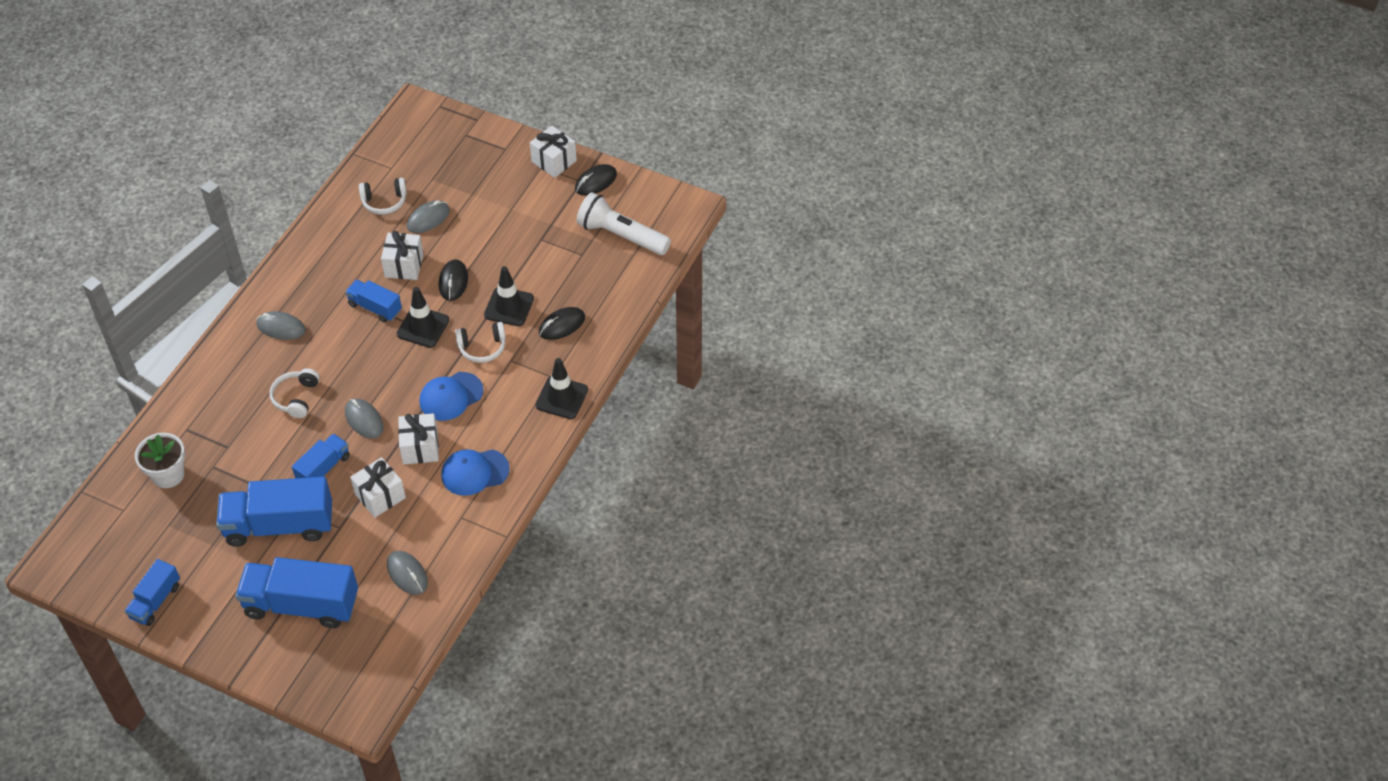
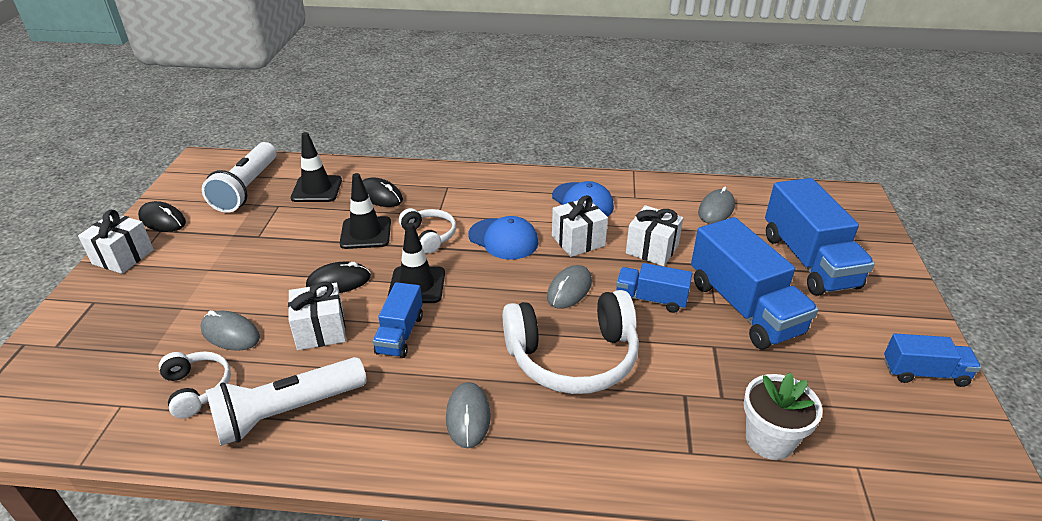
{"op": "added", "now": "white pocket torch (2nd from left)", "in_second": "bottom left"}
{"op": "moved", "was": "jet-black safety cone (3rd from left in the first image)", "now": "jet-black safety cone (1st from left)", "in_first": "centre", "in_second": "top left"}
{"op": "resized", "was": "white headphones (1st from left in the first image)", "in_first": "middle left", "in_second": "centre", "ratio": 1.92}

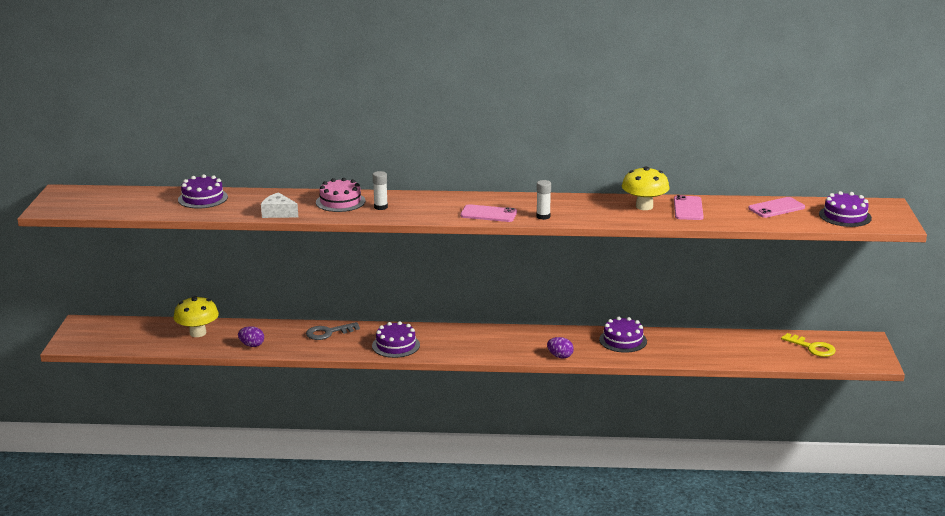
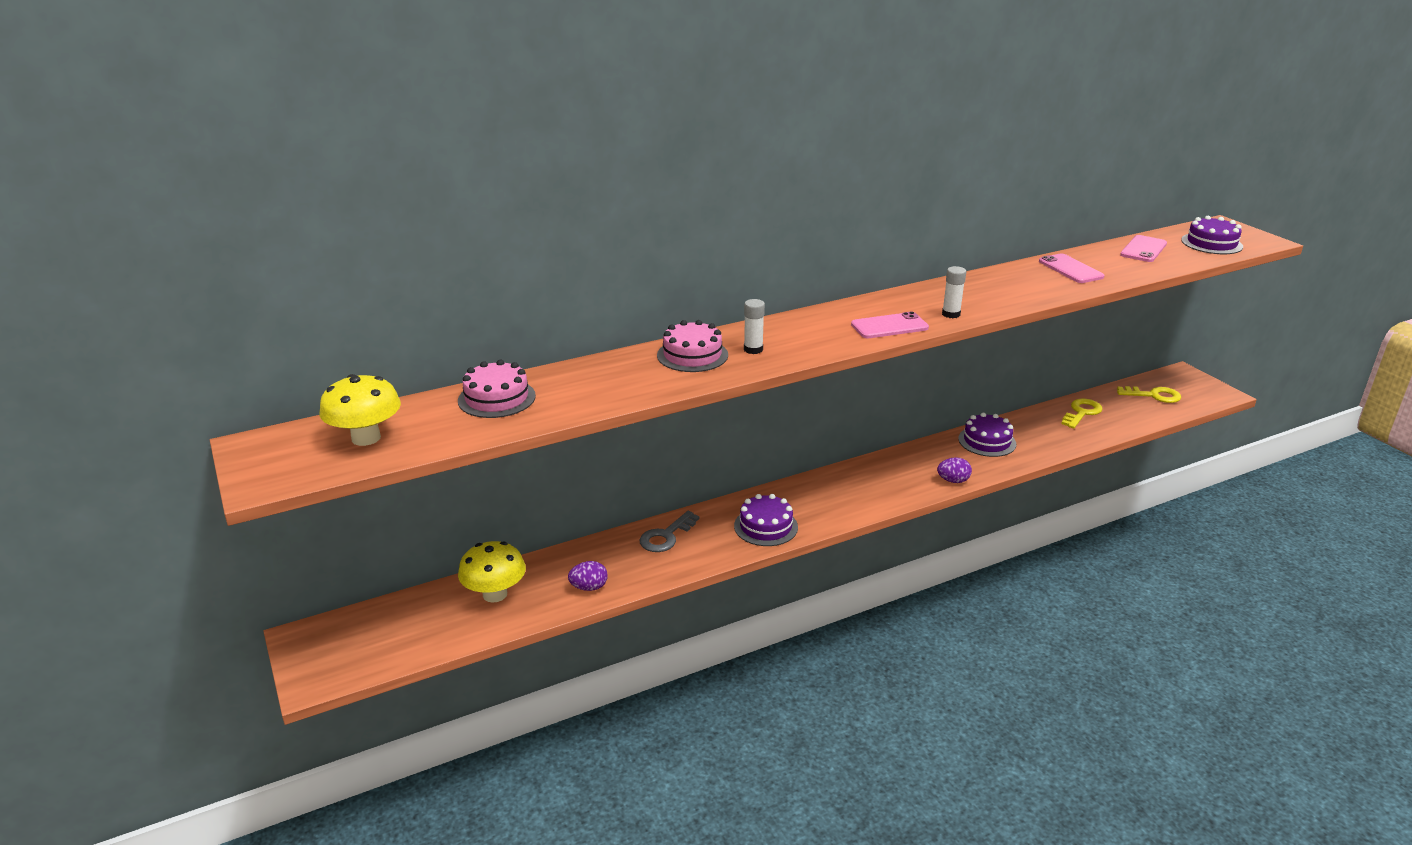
{"op": "removed", "was": "white cheese", "in_first": "middle left"}
{"op": "added", "now": "golden key (1st from left)", "in_second": "middle right"}
{"op": "moved", "was": "golden fungus (2nd from left in the first image)", "now": "golden fungus (1st from left)", "in_first": "middle right", "in_second": "middle left"}
{"op": "recoloured", "was": "royal purple gateau (1st from left)", "now": "rose-pink gateau (1st from left)", "in_first": "middle left", "in_second": "centre"}

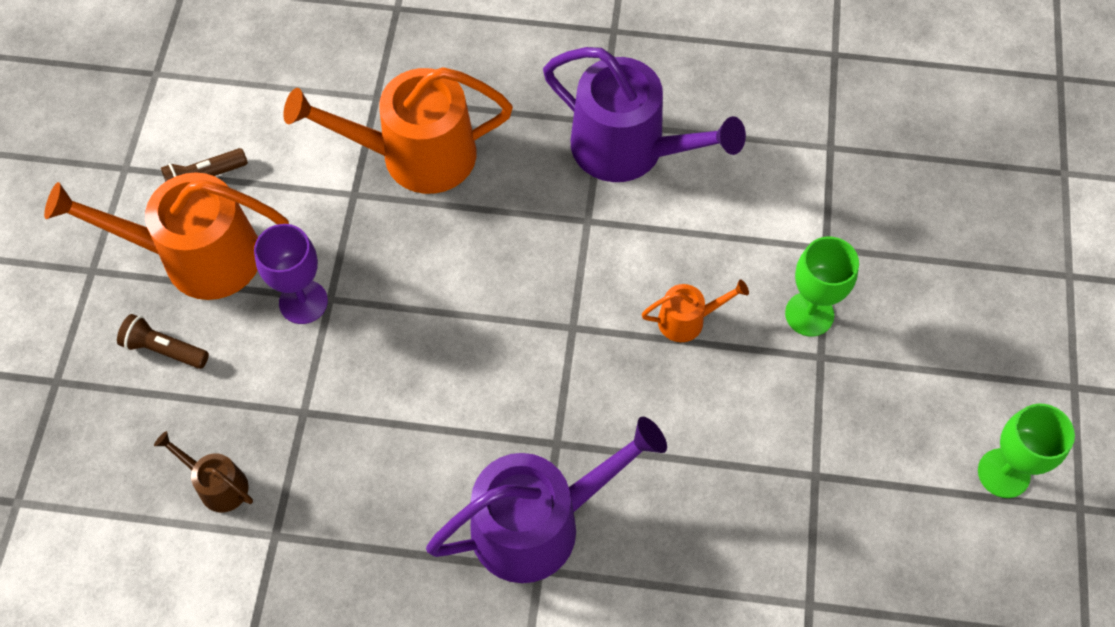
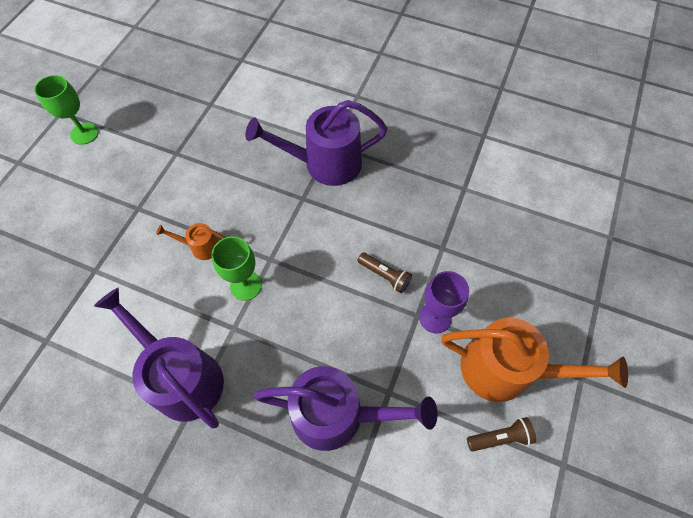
{"op": "removed", "was": "brown watering pot", "in_first": "bottom left"}
{"op": "moved", "was": "brown pocket torch (1st from left)", "in_first": "middle left", "in_second": "centre"}
{"op": "moved", "was": "emerald goblet (1st from left in the first image)", "now": "emerald goblet (2nd from left)", "in_first": "middle right", "in_second": "centre"}
{"op": "recoloured", "was": "orange-coloured watering pot (2nd from left)", "now": "royal purple watering pot (3rd from left)", "in_first": "top centre", "in_second": "bottom centre"}

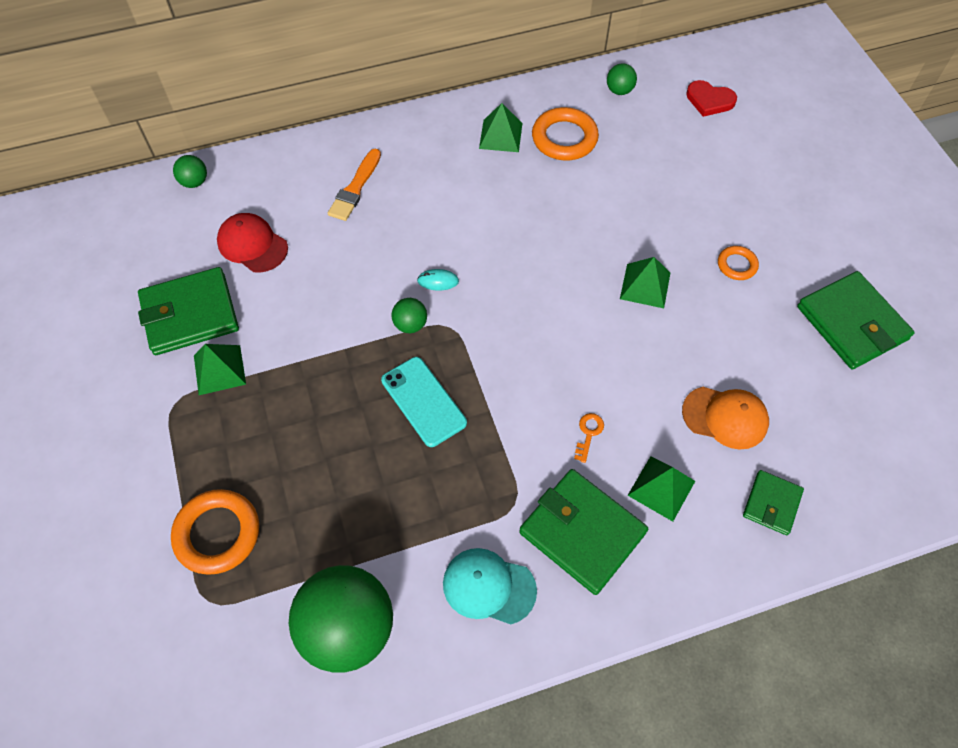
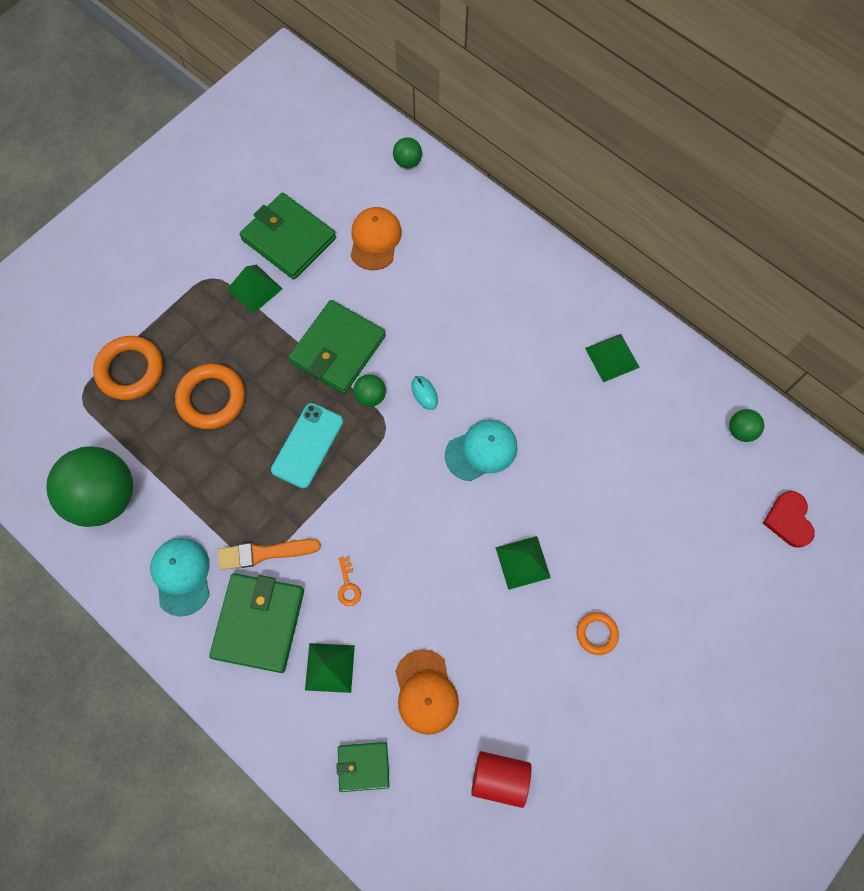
{"op": "added", "now": "teal cap (2nd from left)", "in_second": "centre"}
{"op": "added", "now": "crimson cylinder", "in_second": "bottom centre"}
{"op": "moved", "was": "orange-coloured paintbrush", "in_first": "top centre", "in_second": "middle left"}
{"op": "moved", "was": "orange-coloured torus (2nd from left)", "in_first": "top centre", "in_second": "middle left"}
{"op": "moved", "was": "emerald card wallet (4th from left in the first image)", "now": "emerald card wallet (3rd from left)", "in_first": "middle right", "in_second": "centre"}
{"op": "recoloured", "was": "crimson cap", "now": "orange-coloured cap (1st from left)", "in_first": "top left", "in_second": "top centre"}
{"op": "turned", "was": "orange-coloured key", "in_first": "centre", "in_second": "centre", "clockwise": 90}

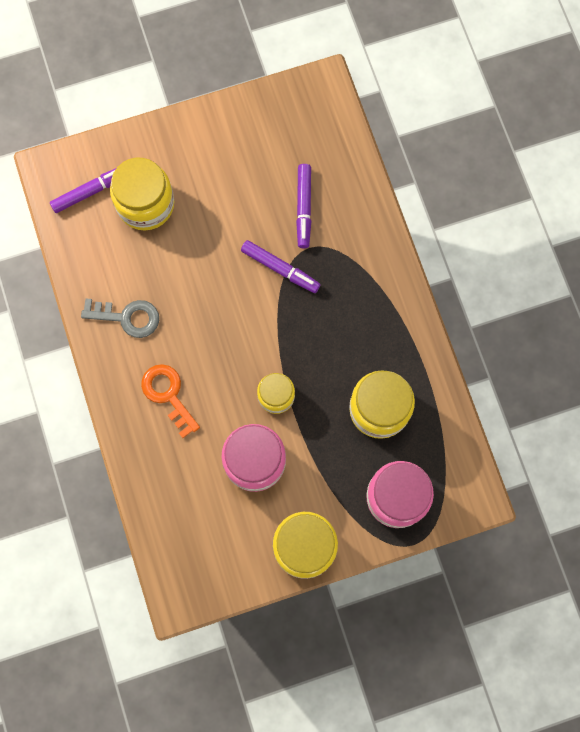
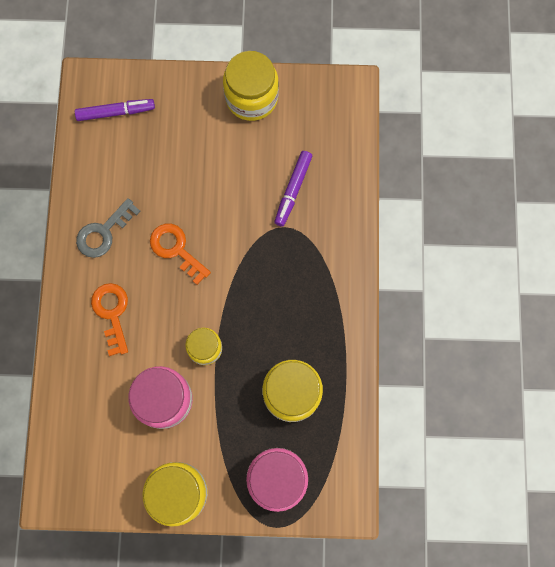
{"op": "removed", "was": "royal purple marker pen (2nd from left)", "in_first": "centre"}
{"op": "added", "now": "orange-coloured key (2nd from left)", "in_second": "middle left"}
{"op": "moved", "was": "golden jam jar (1st from left in the first image)", "now": "golden jam jar (3rd from left)", "in_first": "top left", "in_second": "top centre"}
{"op": "turned", "was": "ash-grey key", "in_first": "middle left", "in_second": "middle left", "clockwise": 105}

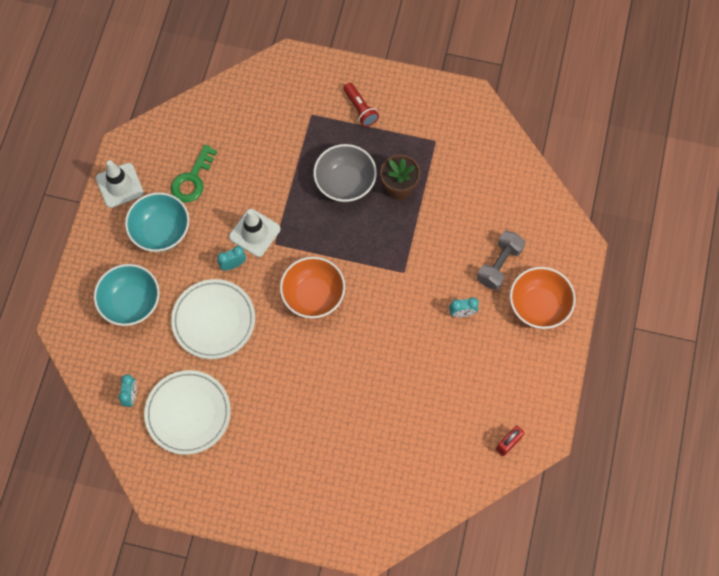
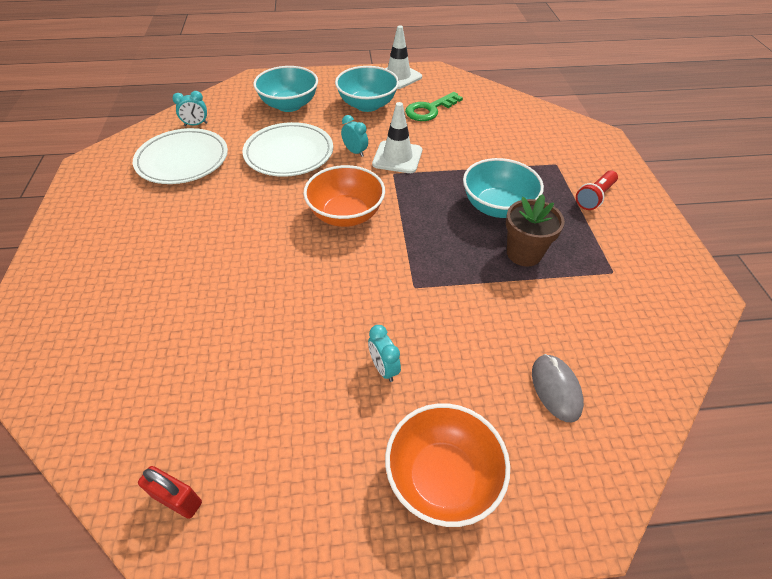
{"op": "removed", "was": "ash-grey free weight", "in_first": "middle right"}
{"op": "added", "now": "ash-grey mouse", "in_second": "bottom right"}
{"op": "recoloured", "was": "ash-grey bowl", "now": "teal bowl (3rd from left)", "in_first": "top centre", "in_second": "top centre"}
{"op": "turned", "was": "emerald key", "in_first": "top left", "in_second": "top centre", "clockwise": -45}

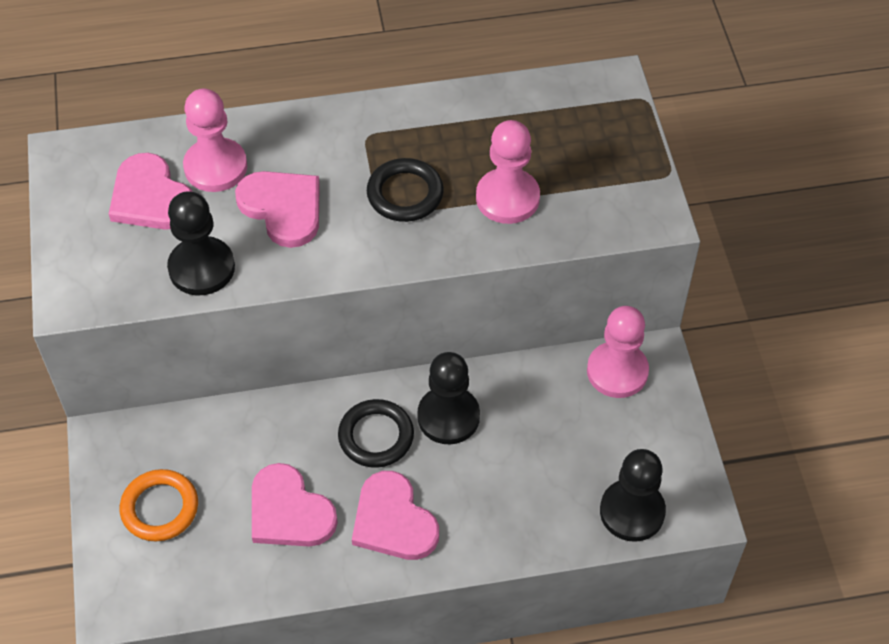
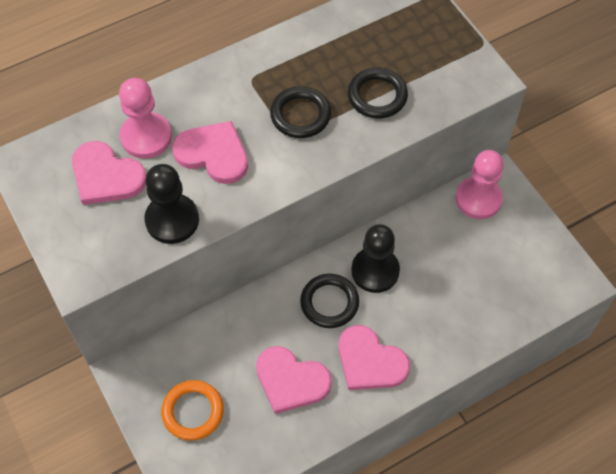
{"op": "removed", "was": "jet-black pawn (3rd from left)", "in_first": "bottom right"}
{"op": "replaced", "was": "rose-pink pawn (2nd from left)", "now": "jet-black torus (3rd from left)", "in_first": "top centre", "in_second": "top centre"}

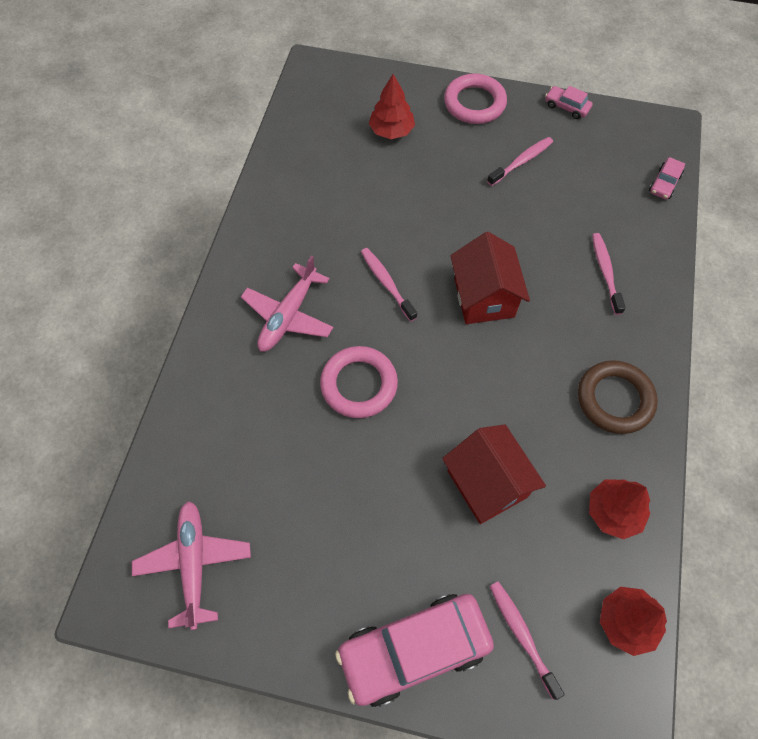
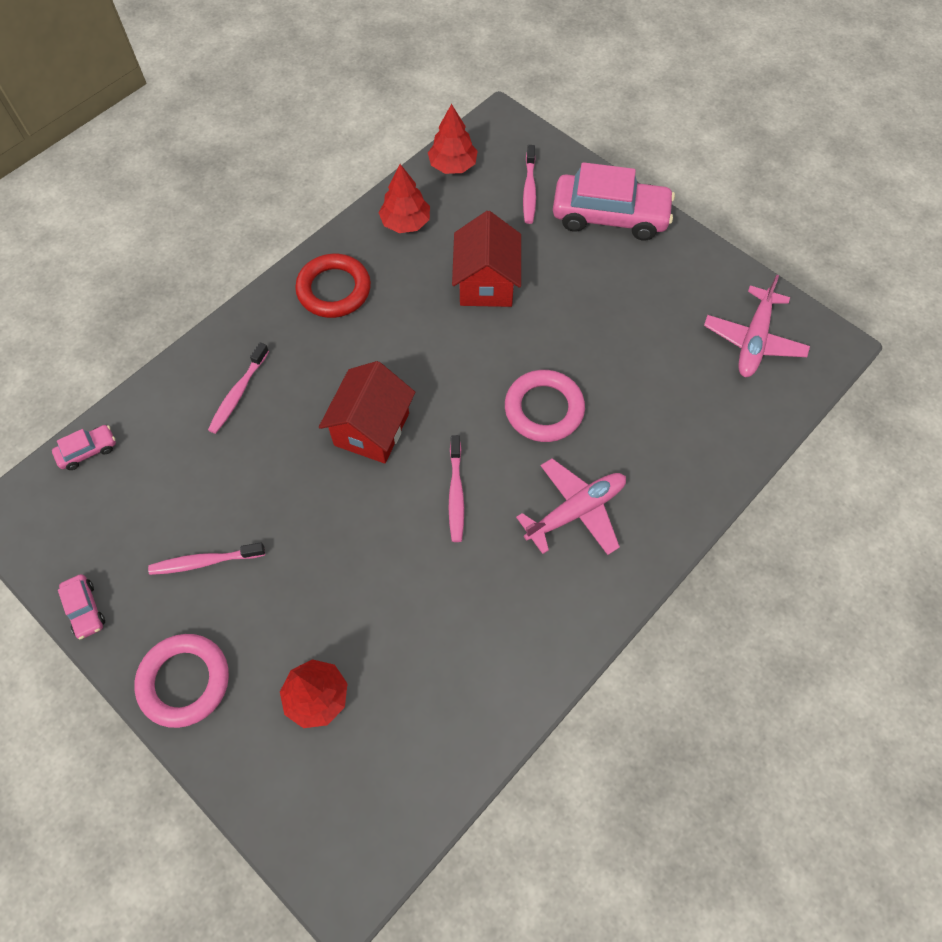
{"op": "recoloured", "was": "brown torus", "now": "crimson torus", "in_first": "middle right", "in_second": "top centre"}

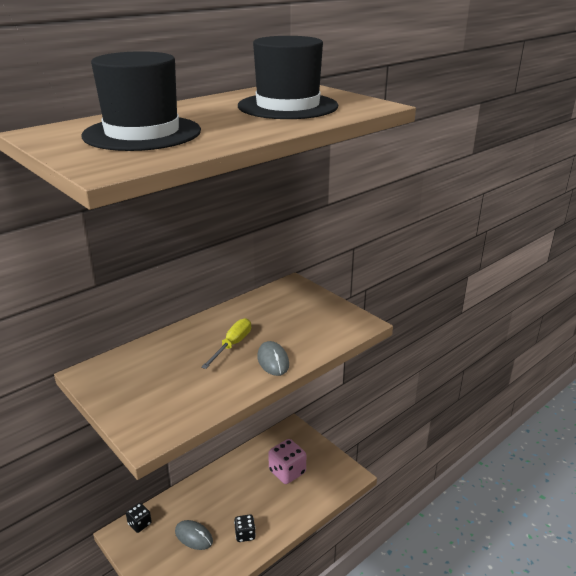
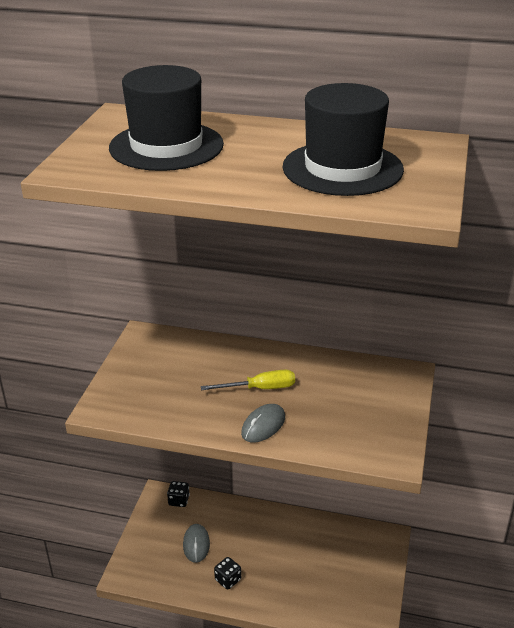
{"op": "removed", "was": "rose-pink game die", "in_first": "bottom centre"}

